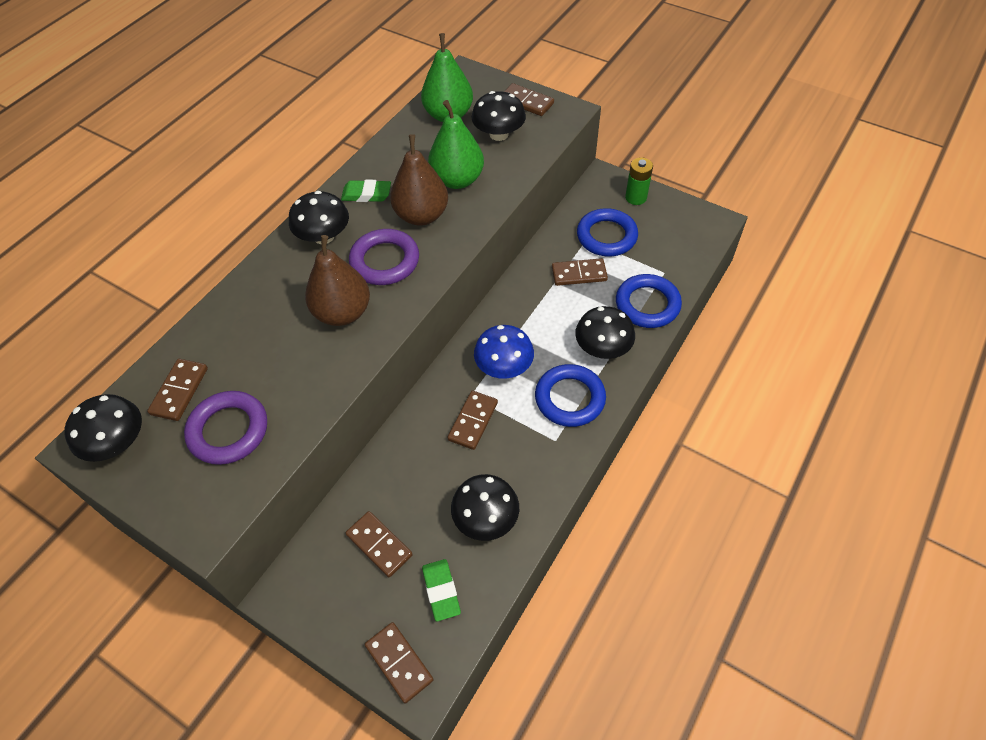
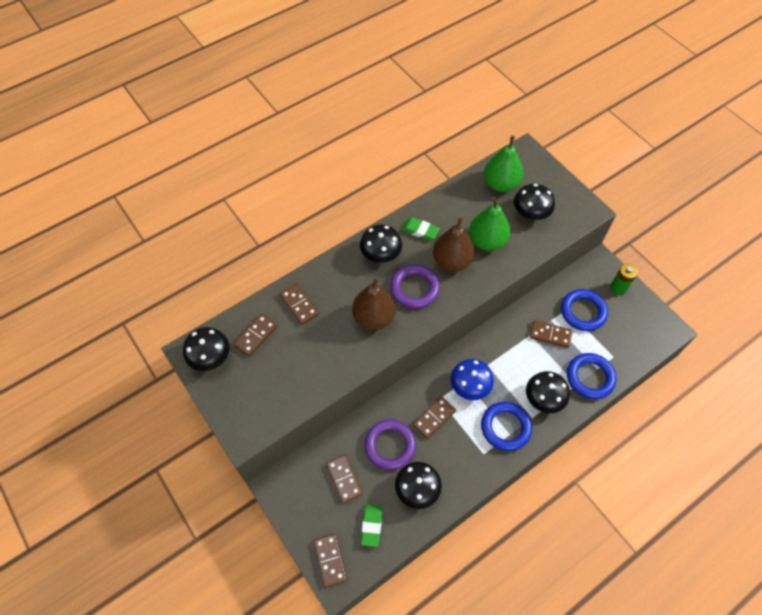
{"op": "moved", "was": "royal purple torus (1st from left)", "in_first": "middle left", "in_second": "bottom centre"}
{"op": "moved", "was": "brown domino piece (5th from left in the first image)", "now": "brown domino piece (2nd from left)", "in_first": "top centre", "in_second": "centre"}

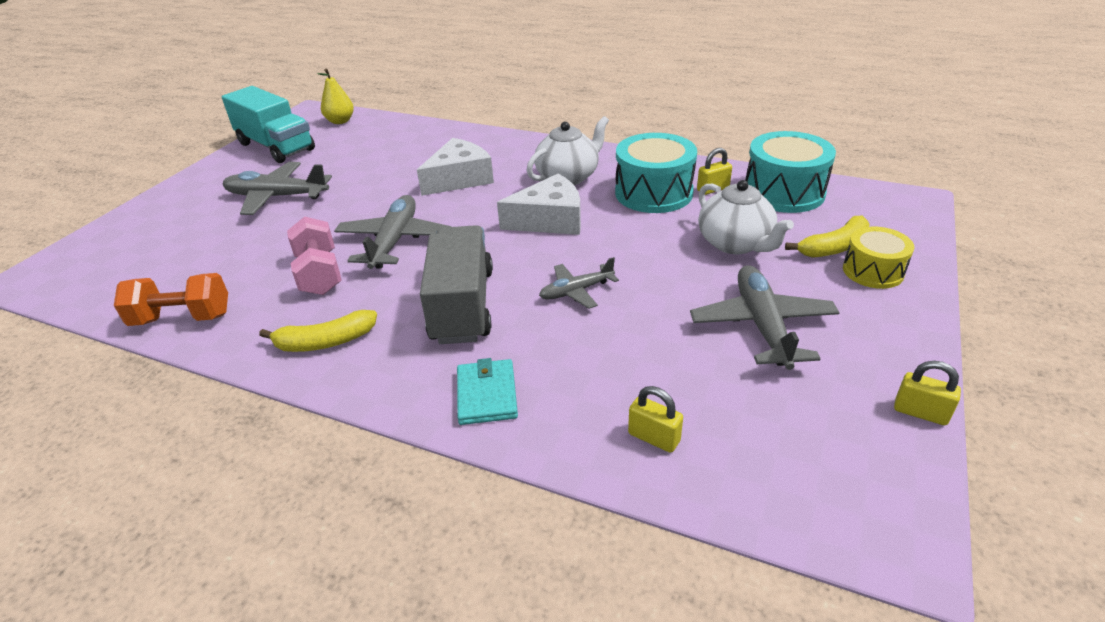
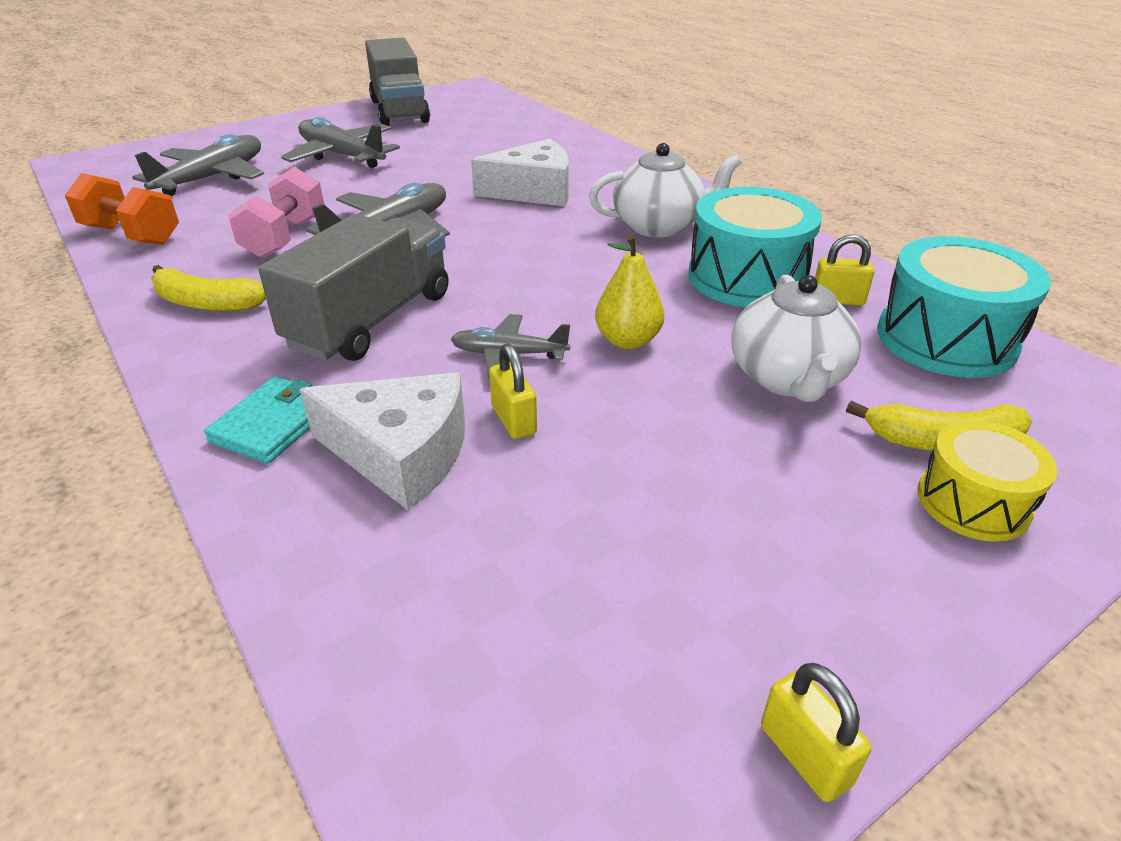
{"op": "moved", "was": "golden pear fruit", "in_first": "top left", "in_second": "centre"}
{"op": "moved", "was": "white cheese (2nd from left in the first image)", "now": "white cheese (1st from left)", "in_first": "top centre", "in_second": "centre"}
{"op": "moved", "was": "golden lock (1st from left)", "in_first": "bottom centre", "in_second": "centre"}
{"op": "moved", "was": "ash-grey toy plane (4th from left in the first image)", "now": "ash-grey toy plane (1st from left)", "in_first": "middle right", "in_second": "top left"}
{"op": "recoloured", "was": "teal lorry", "now": "ash-grey lorry (2nd from left)", "in_first": "top left", "in_second": "top centre"}

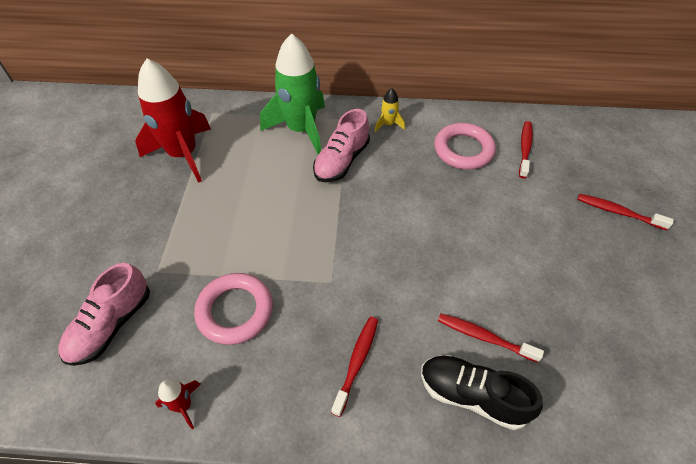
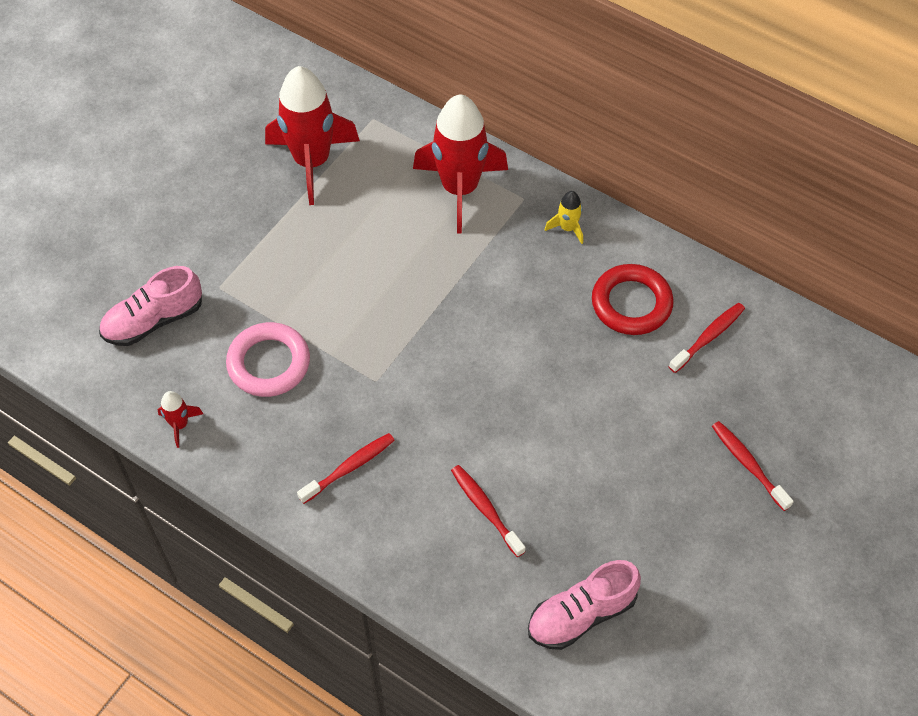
{"op": "removed", "was": "jet-black lace-up shoe", "in_first": "bottom right"}
{"op": "moved", "was": "rose-pink lace-up shoe (2nd from left)", "in_first": "top centre", "in_second": "bottom centre"}
{"op": "recoloured", "was": "emerald spaceship", "now": "crimson spaceship (3rd from left)", "in_first": "top centre", "in_second": "top centre"}
{"op": "recoloured", "was": "rose-pink torus (2nd from left)", "now": "crimson torus", "in_first": "top right", "in_second": "middle right"}

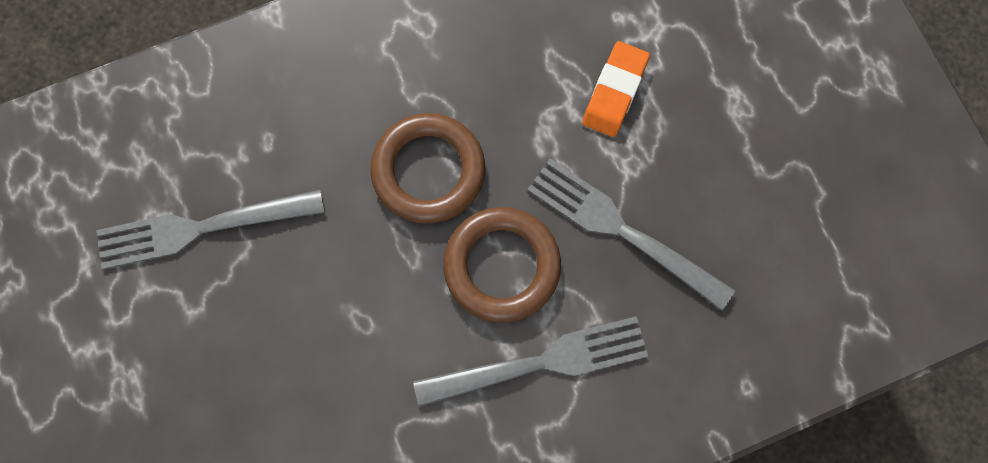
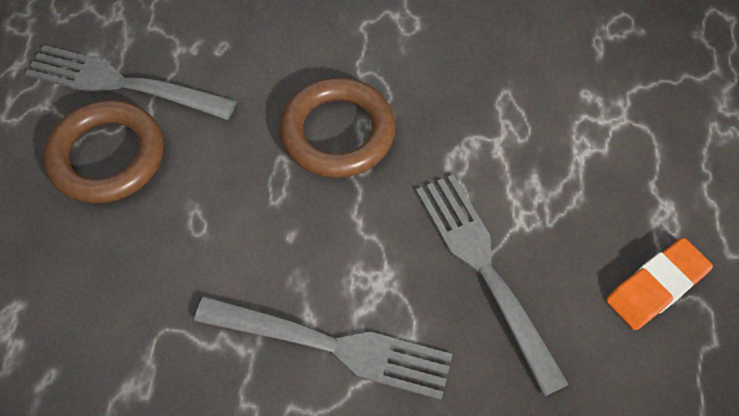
{"op": "moved", "was": "brown torus (2nd from left in the first image)", "now": "brown torus (1st from left)", "in_first": "centre", "in_second": "middle left"}
{"op": "moved", "was": "orange-coloured gum eraser", "in_first": "top centre", "in_second": "bottom right"}

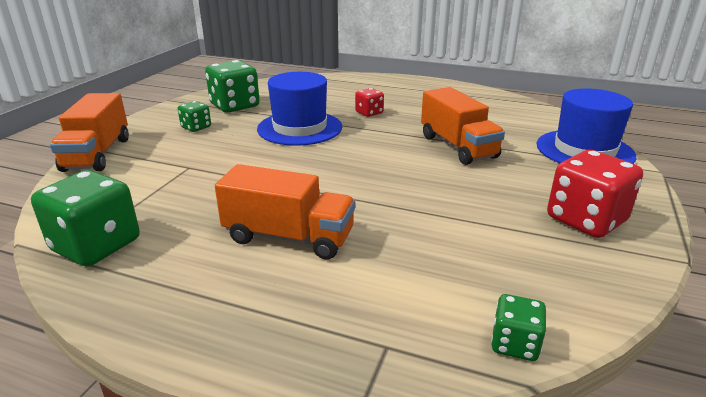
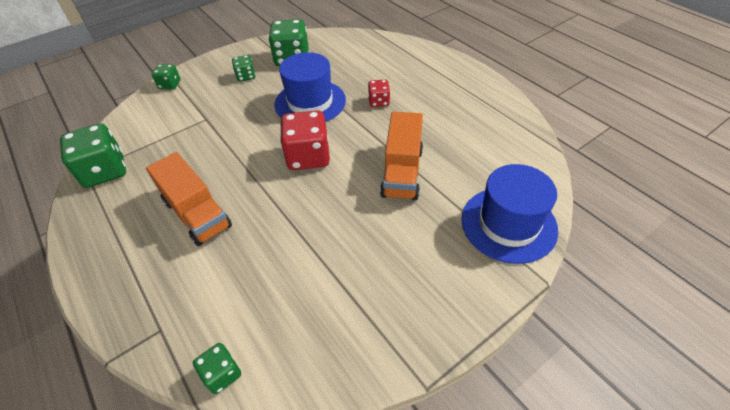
{"op": "moved", "was": "crimson game die (2nd from left in the first image)", "now": "crimson game die (1st from left)", "in_first": "middle right", "in_second": "centre"}
{"op": "replaced", "was": "orange-coloured lorry (1st from left)", "now": "emerald game die (2nd from left)", "in_first": "top left", "in_second": "top left"}

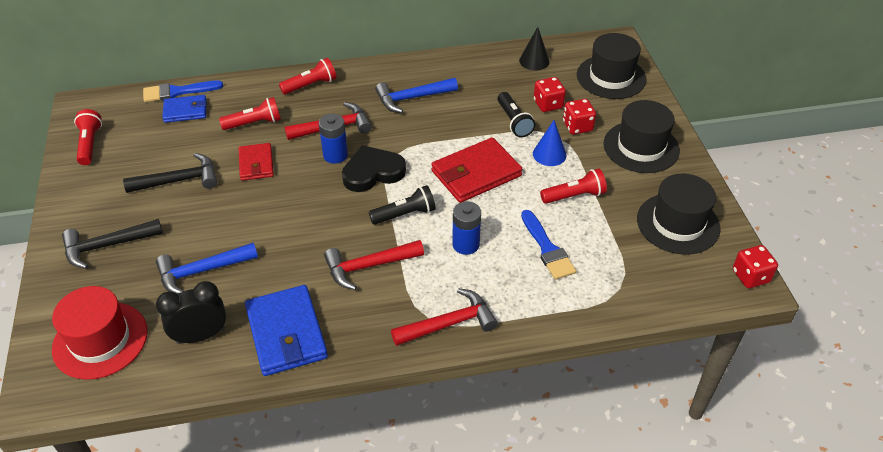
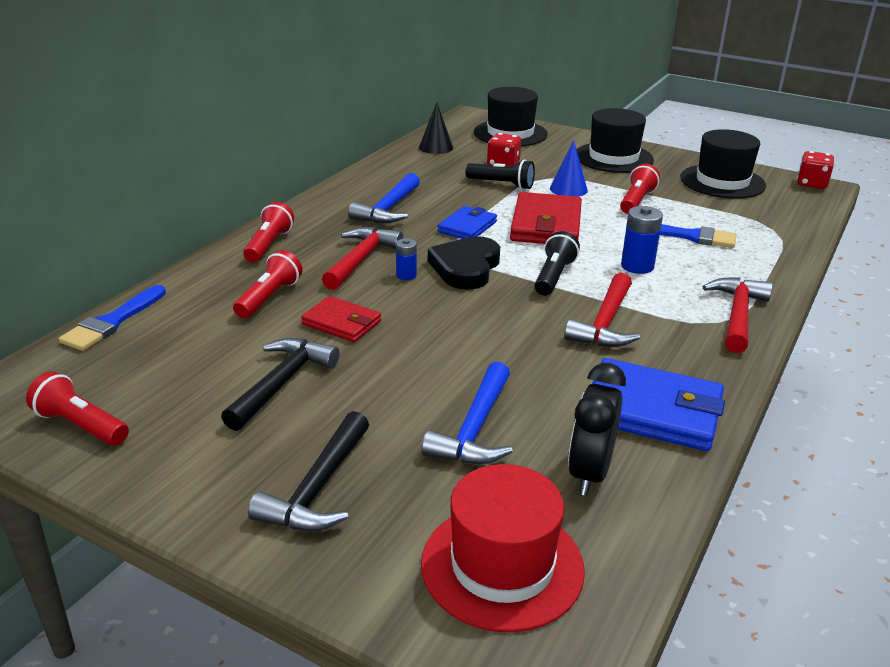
{"op": "removed", "was": "crimson game die (2nd from left)", "in_first": "top centre"}
{"op": "moved", "was": "royal blue card wallet (1st from left)", "in_first": "top left", "in_second": "top centre"}
{"op": "resized", "was": "royal blue AA battery (1st from left)", "in_first": "top centre", "in_second": "centre", "ratio": 0.6}

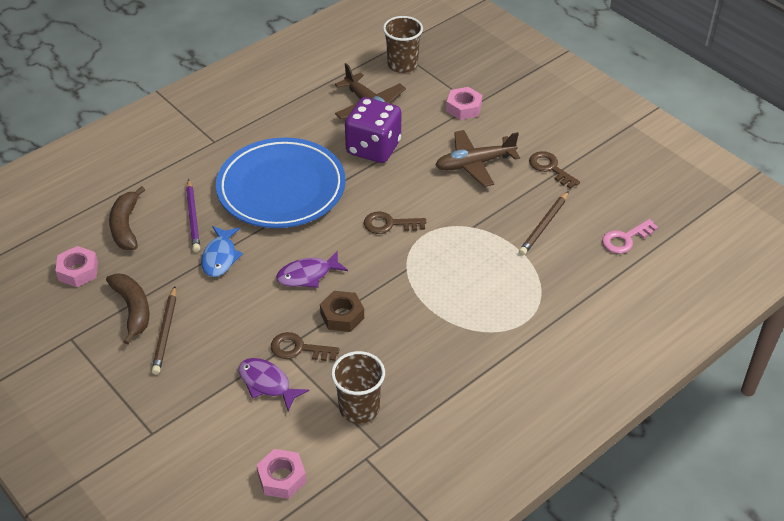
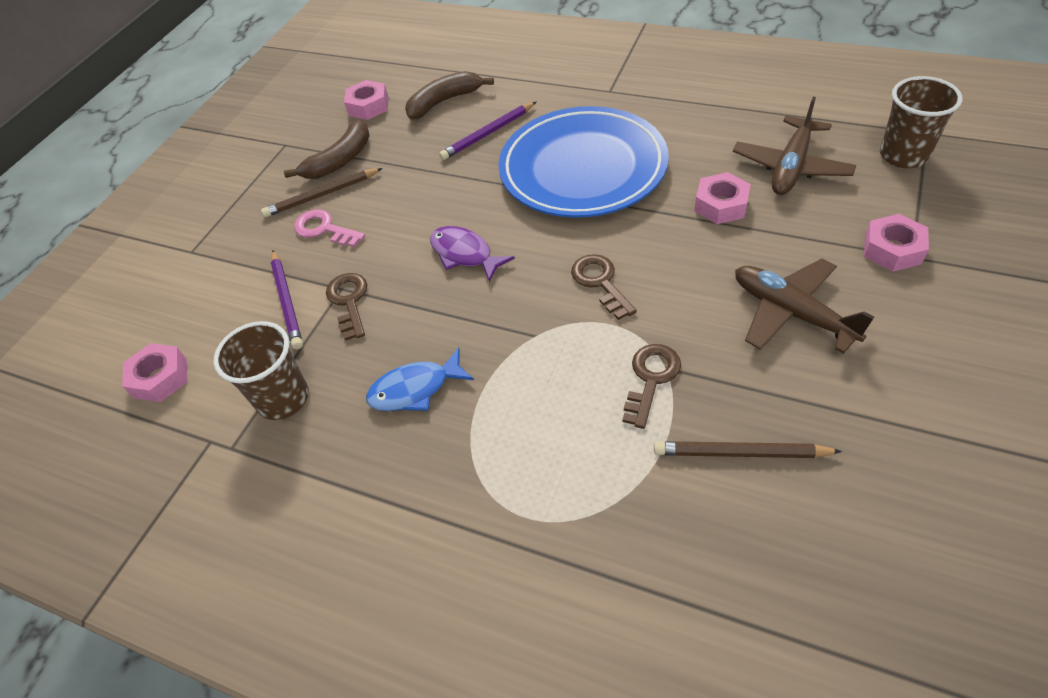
{"op": "removed", "was": "brown hexagon nut", "in_first": "centre"}
{"op": "moved", "was": "royal blue toy fish", "in_first": "middle left", "in_second": "centre"}
{"op": "moved", "was": "brown key (3rd from left)", "in_first": "top right", "in_second": "centre"}
{"op": "moved", "was": "rose-pink key", "in_first": "middle right", "in_second": "top left"}
{"op": "replaced", "was": "royal purple toy fish (1st from left)", "now": "royal purple pencil (1st from left)", "in_first": "bottom centre", "in_second": "middle left"}
{"op": "replaced", "was": "royal purple game die", "now": "rose-pink hexagon nut (3rd from left)", "in_first": "top centre", "in_second": "top right"}

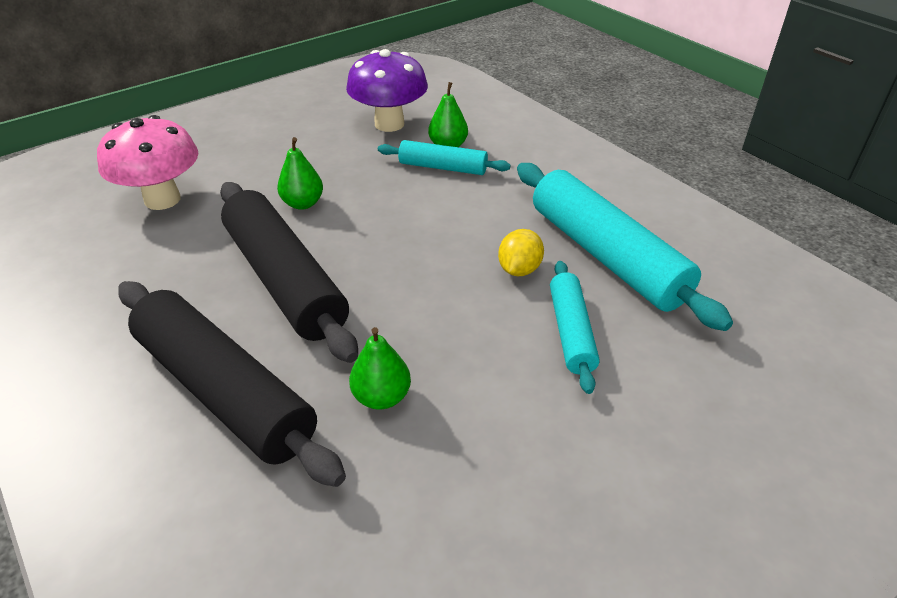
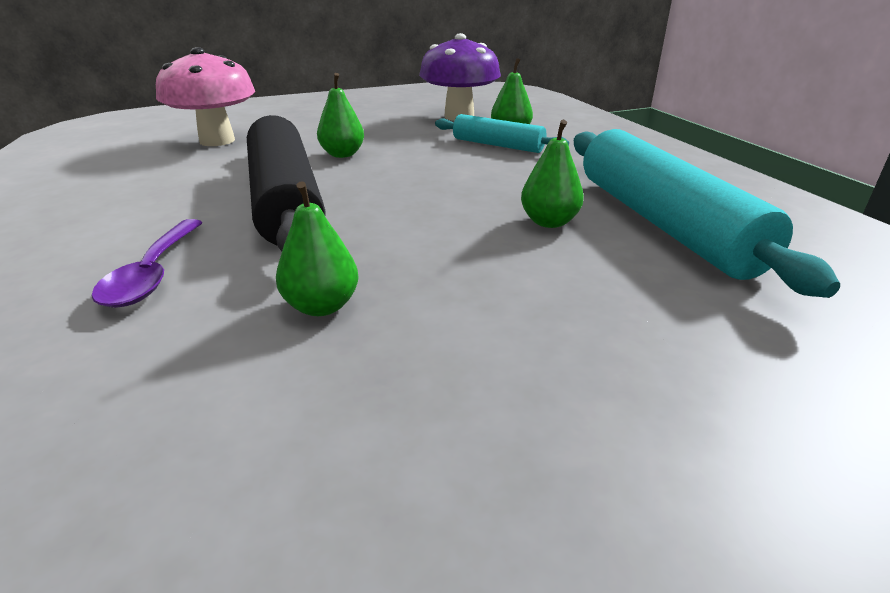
{"op": "removed", "was": "teal dough roller (2nd from left)", "in_first": "centre"}
{"op": "replaced", "was": "jet-black dough roller (1st from left)", "now": "royal purple tablespoon", "in_first": "middle left", "in_second": "middle left"}
{"op": "replaced", "was": "golden citrus fruit", "now": "emerald pear fruit (4th from left)", "in_first": "centre", "in_second": "top centre"}

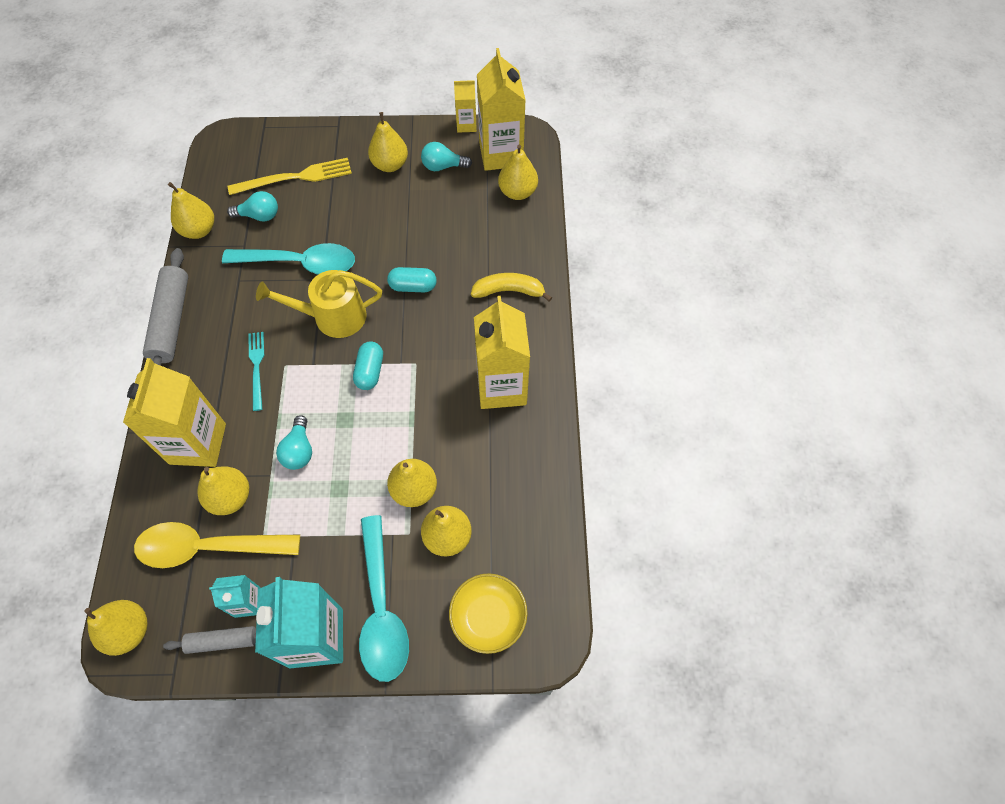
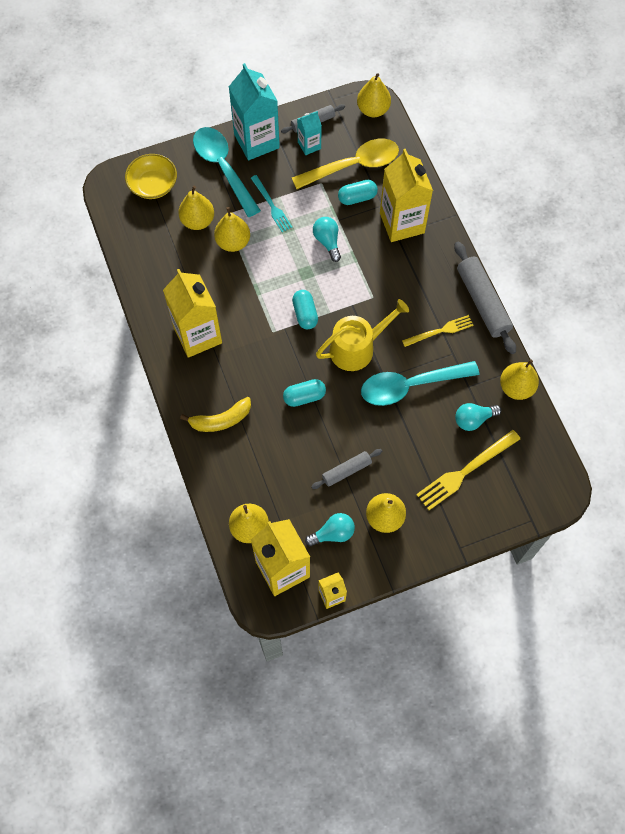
{"op": "added", "now": "ash-grey dough roller (2nd from left)", "in_second": "centre"}
{"op": "added", "now": "golden dinner fork (1st from left)", "in_second": "middle right"}
{"op": "moved", "was": "teal dinner fork", "in_first": "middle left", "in_second": "top centre"}
{"op": "replaced", "was": "golden pear fruit (3rd from left)", "now": "teal capsule (3rd from left)", "in_first": "middle left", "in_second": "top centre"}

